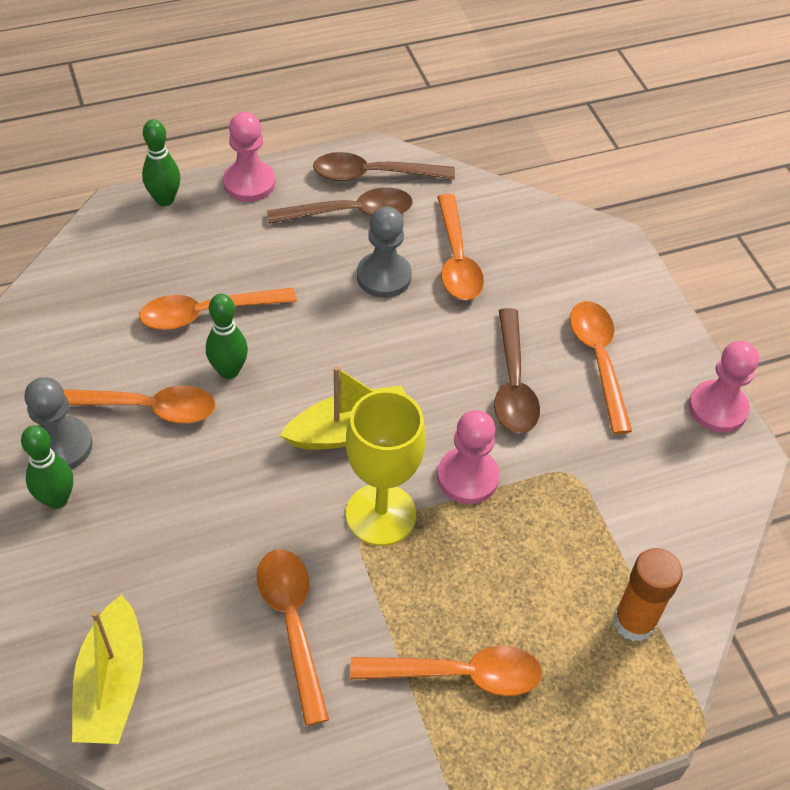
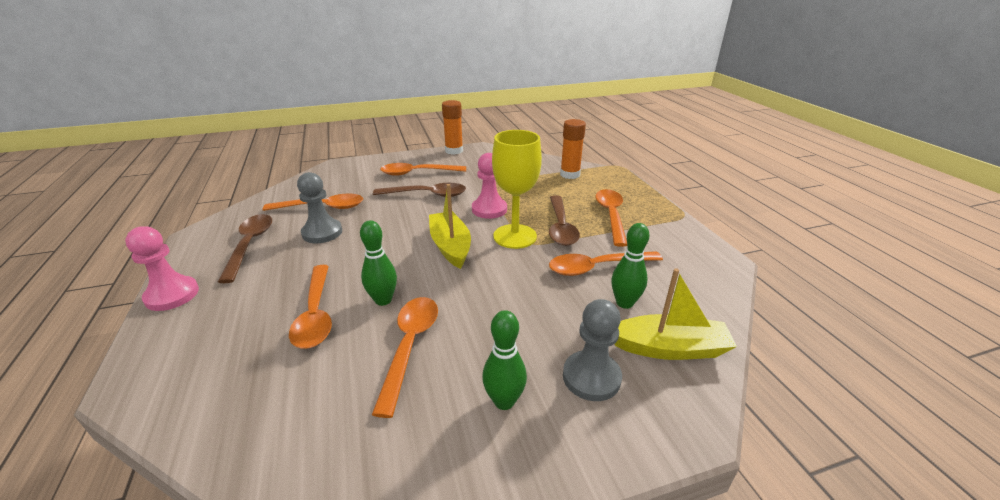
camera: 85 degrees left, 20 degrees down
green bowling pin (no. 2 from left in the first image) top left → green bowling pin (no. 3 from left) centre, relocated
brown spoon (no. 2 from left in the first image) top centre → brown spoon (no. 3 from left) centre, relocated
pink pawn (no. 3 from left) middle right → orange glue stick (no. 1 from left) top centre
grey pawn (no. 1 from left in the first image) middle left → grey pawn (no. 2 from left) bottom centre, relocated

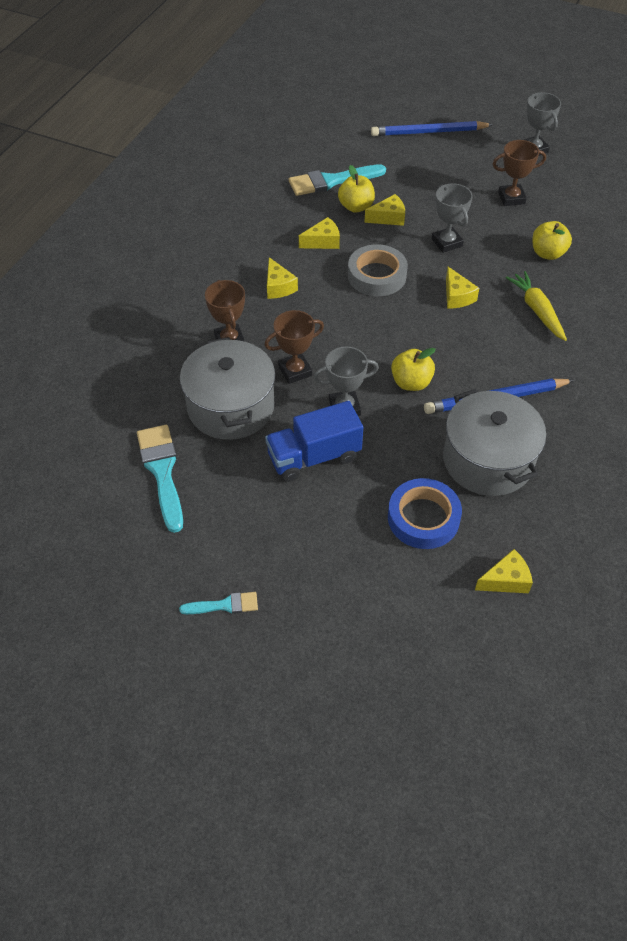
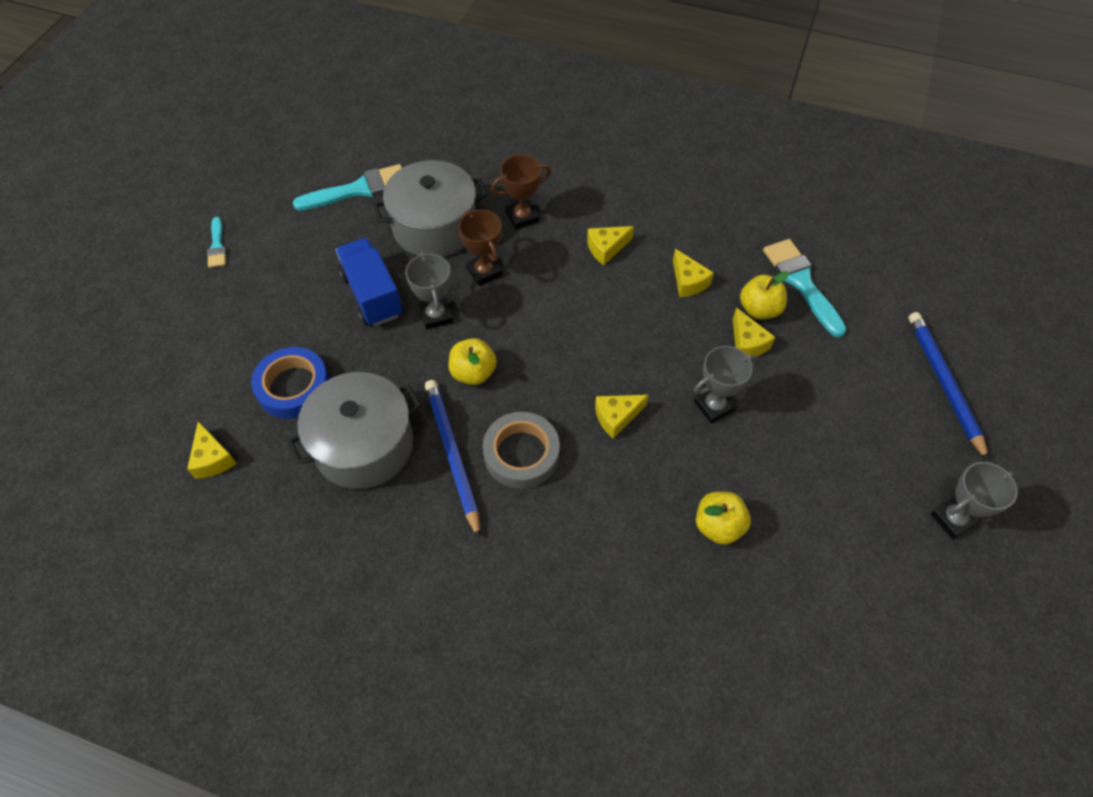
camera: 85 degrees right, 5 degrees up
brown trophy (no. 3 from left) top right → -
grey tape top centre → grey tape centre, relocated
yellow carrot top right → -

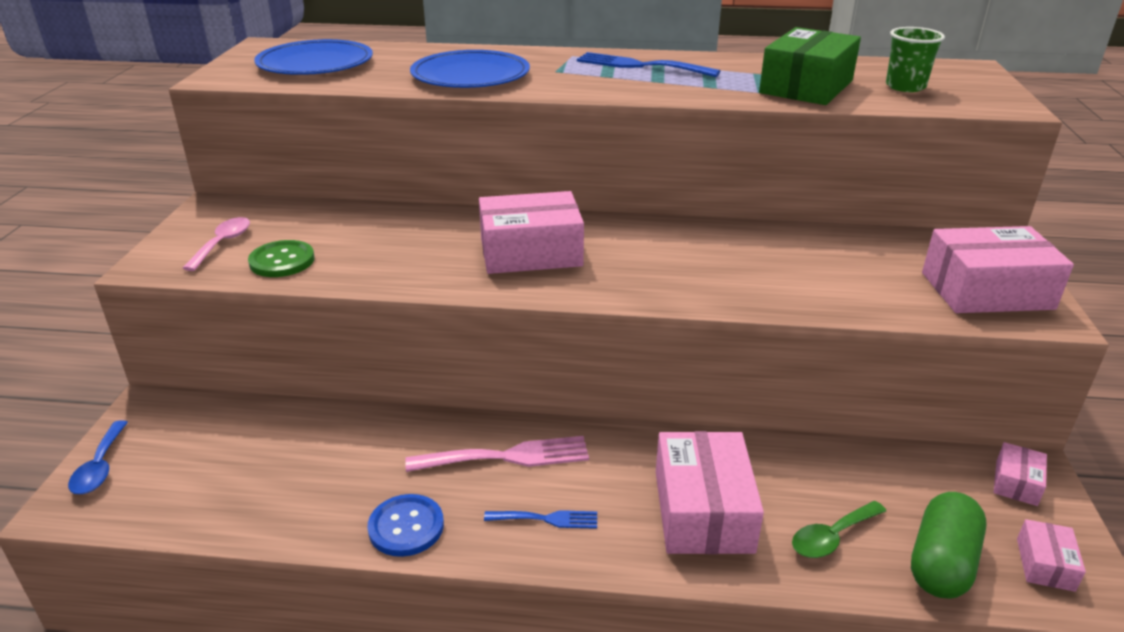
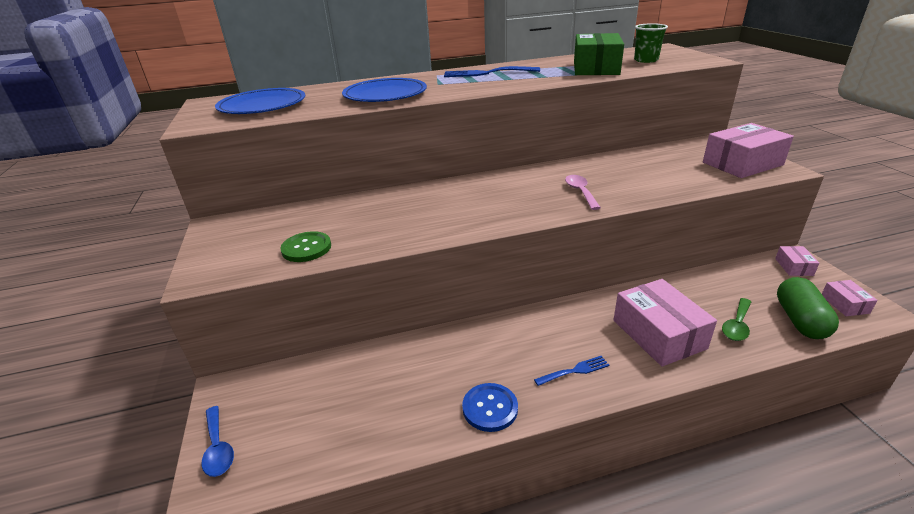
camera: 20 degrees left, 0 degrees up
pink box (no. 1 from left) centre → -
pink spoon middle left → pink spoon centre, relocated
pink fork bottom centre → -

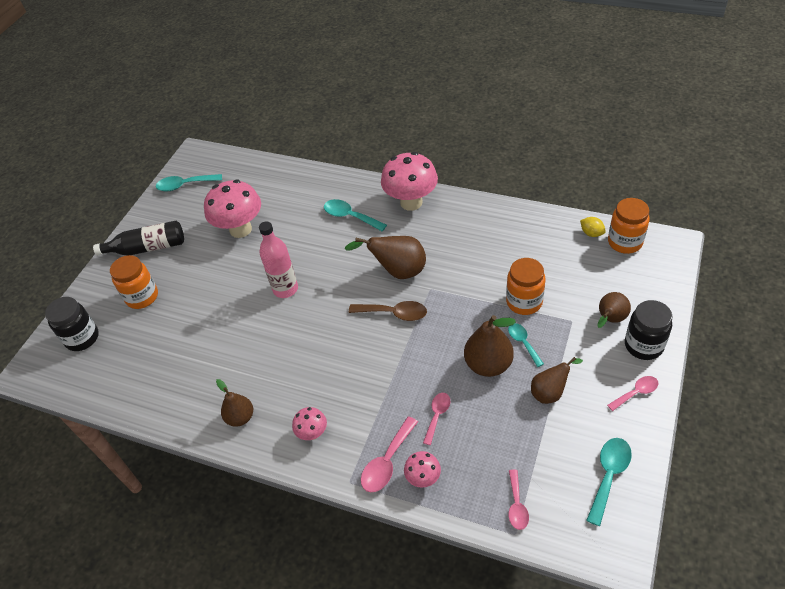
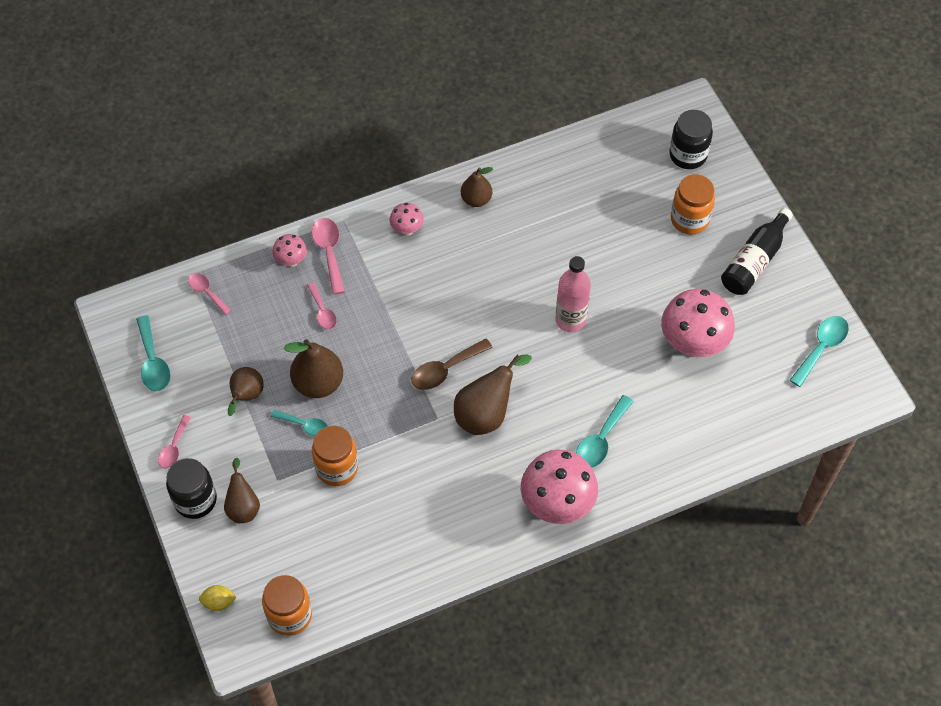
camera: 130 degrees right, 10 degrees up
turquoise spoon (no. 2 from left in the first image) centre → turquoise spoon (no. 3 from left) centre, 135 degrees clockwise
yellow lemon middle right → yellow lemon bottom left, relocated

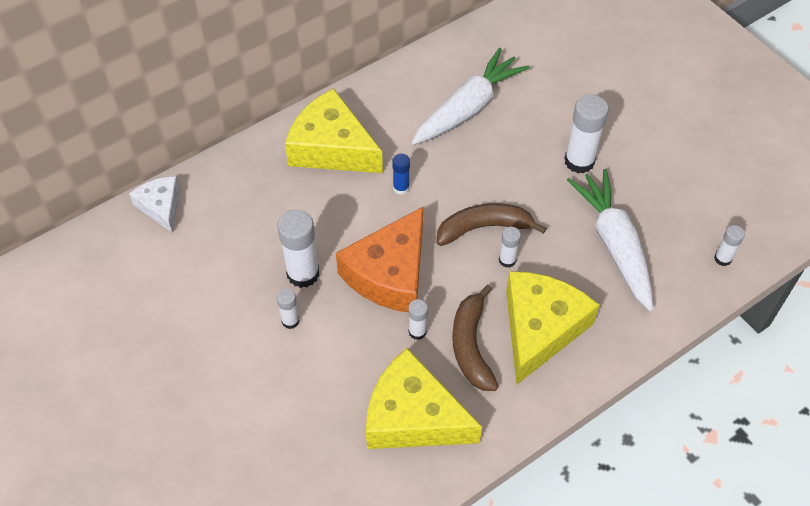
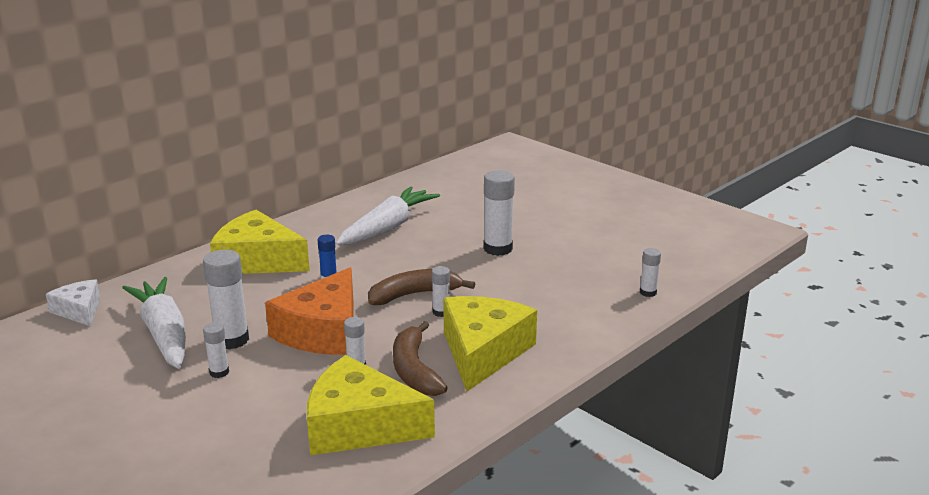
camera: 10 degrees left, 30 degrees down
white carrot (no. 2 from left in the first image) middle right → white carrot (no. 1 from left) middle left, relocated

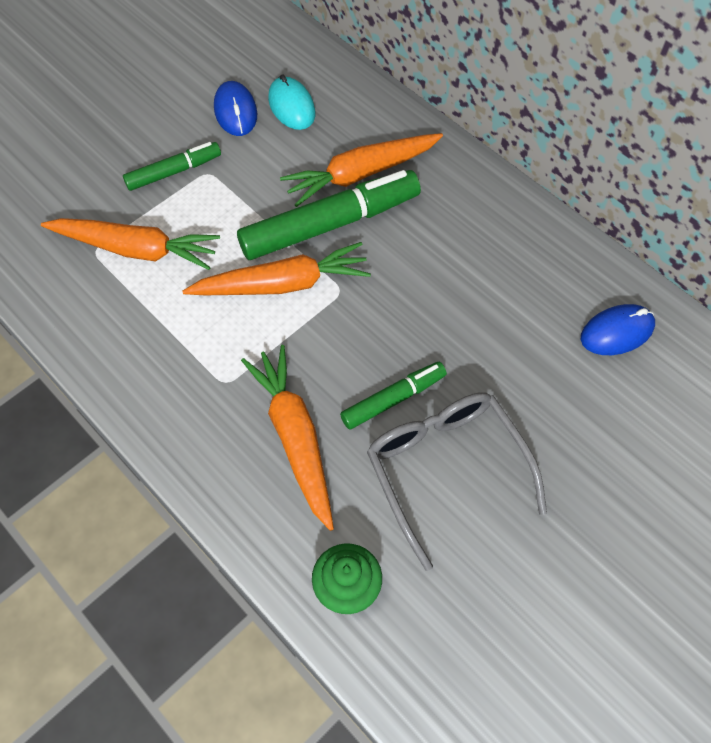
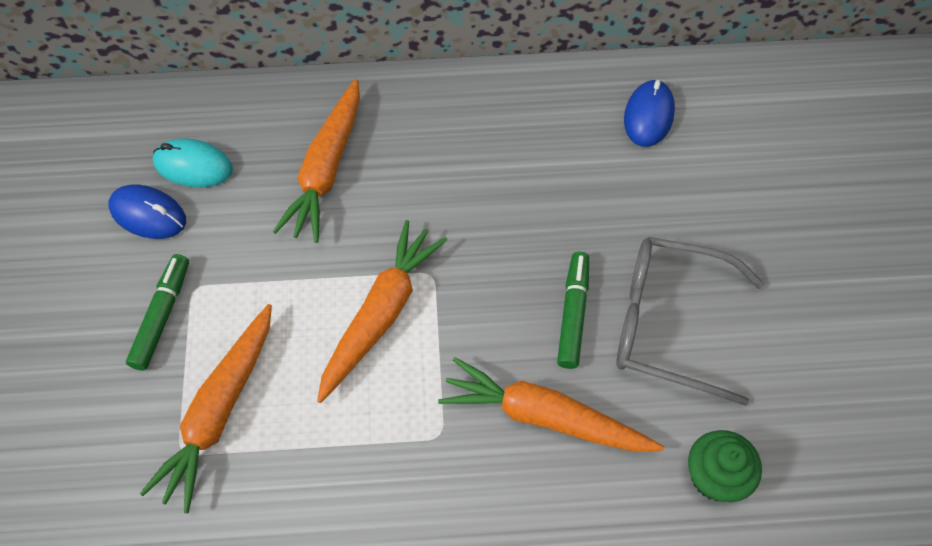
camera: 50 degrees left, 0 degrees up
green marker (no. 2 from left) top centre → -
orange carrot (no. 1 from left) top left → orange carrot (no. 1 from left) bottom left, 150 degrees clockwise

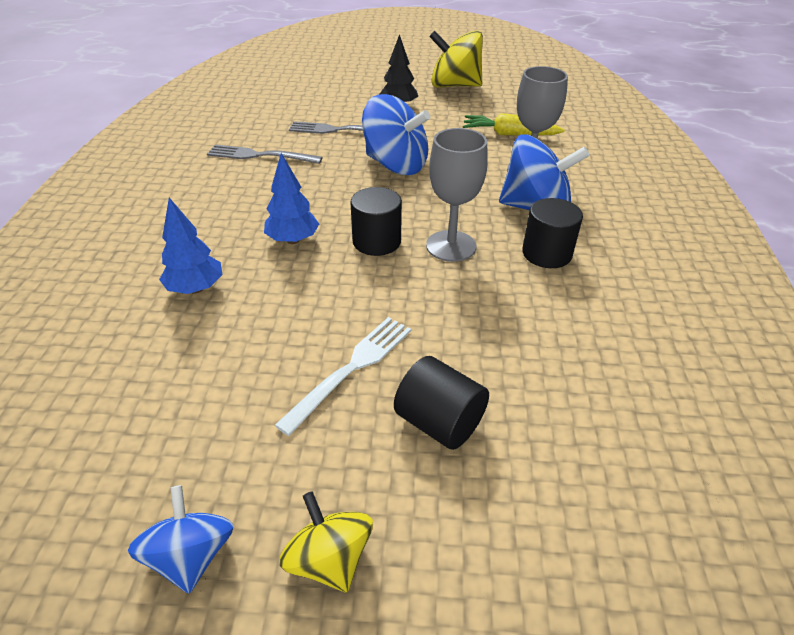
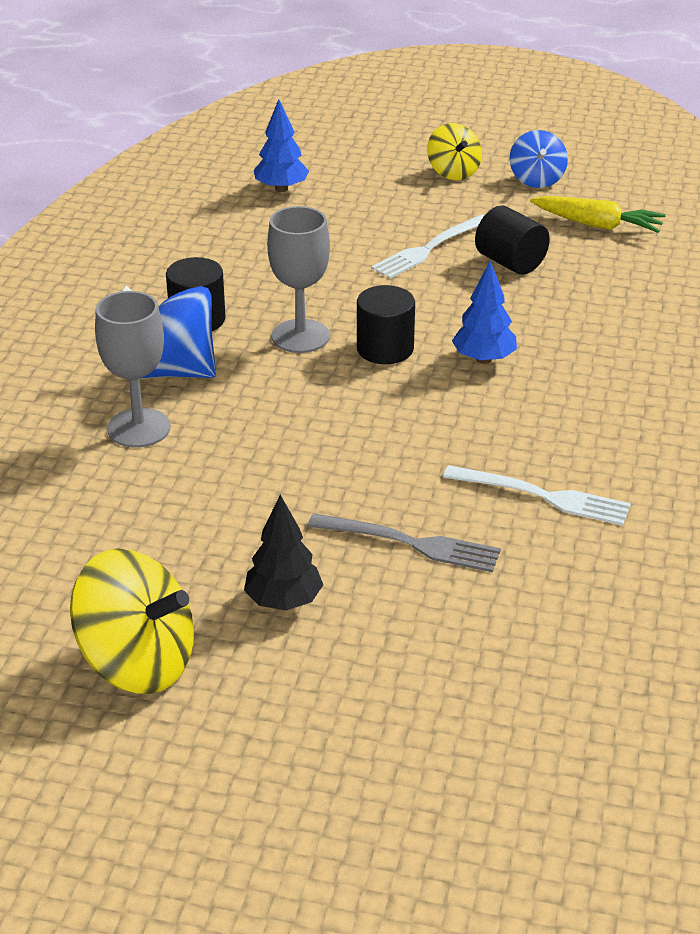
camera: 170 degrees left, 5 degrees down
blue spinning top (no. 2 from left) top centre → -
yellow carrot top centre → yellow carrot top right, relocated
grey fork (no. 1 from left) top centre → white fork (no. 2 from left) middle right
blue tree (no. 1 from left) middle left → blue tree (no. 1 from left) top centre, relocated
black cylinder (no. 2 from left in the first image) centre → black cylinder (no. 3 from left) top right, relocated

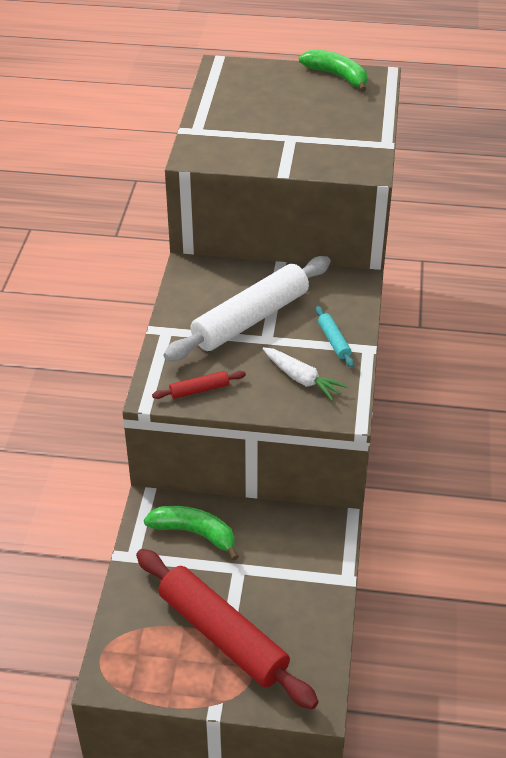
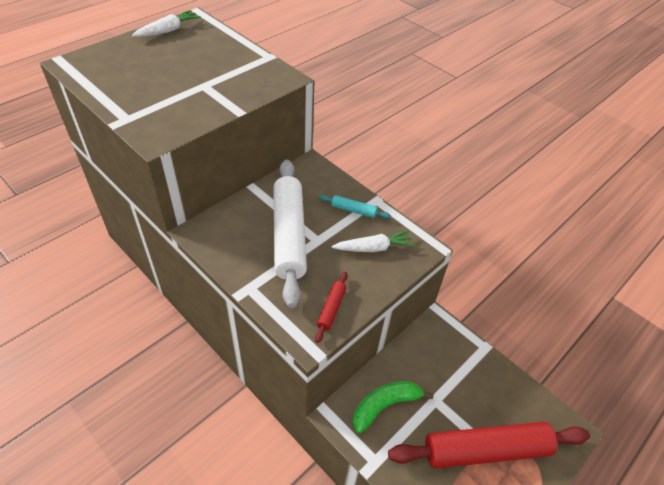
camera: 55 degrees left, 5 degrees up
green banana (no. 2 from left) top centre → white carrot (no. 1 from left) top left

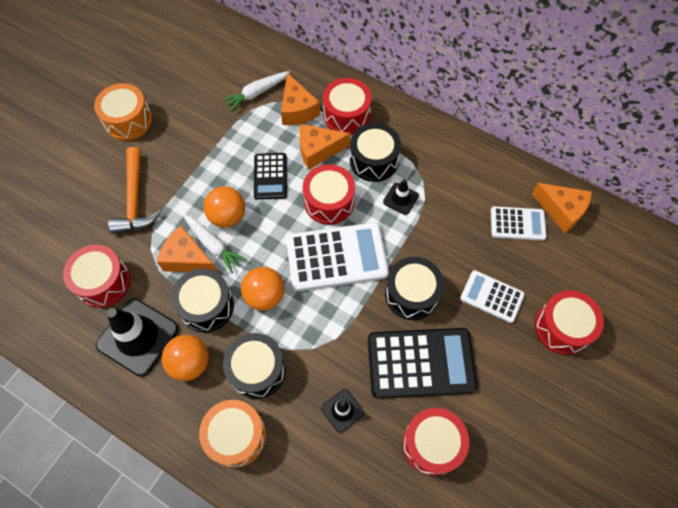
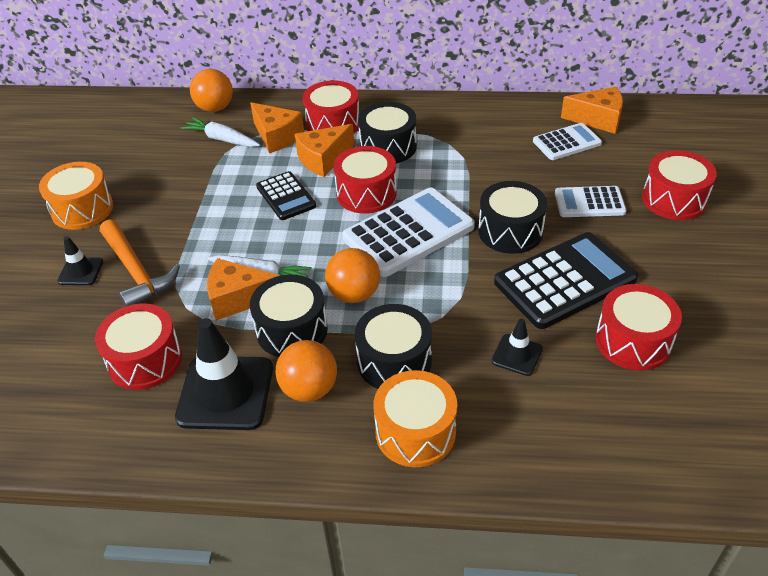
camera: 25 degrees left, 20 degrees down
white carrot (no. 2 from left in the first image) top centre → white carrot (no. 1 from left) top left, 90 degrees clockwise
black traffic cone (no. 3 from left in the first image) centre → black traffic cone (no. 1 from left) middle left, relocated
orange ball (no. 2 from left in the first image) middle left → orange ball (no. 1 from left) top left, relocated

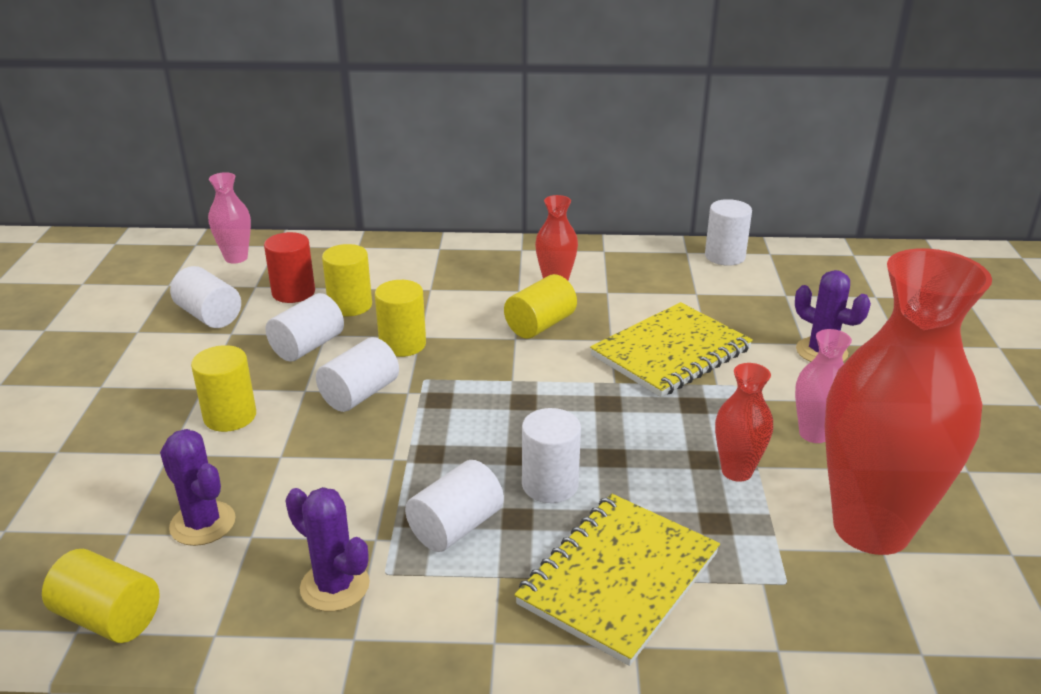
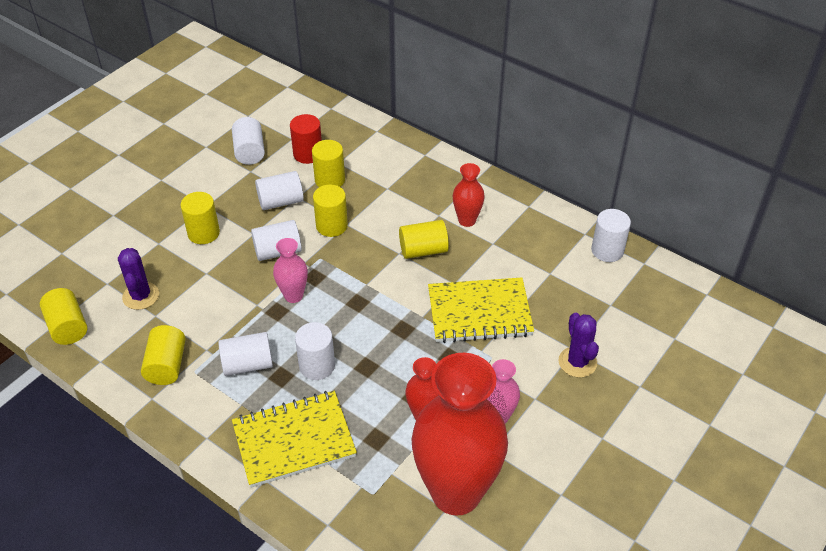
camera: 35 degrees right, 15 degrees up
pink vase (no. 1 from left) top left → pink vase (no. 1 from left) centre, relocated
purple cactus (no. 2 from left) bottom left → yellow cylinder (no. 2 from left) middle left

